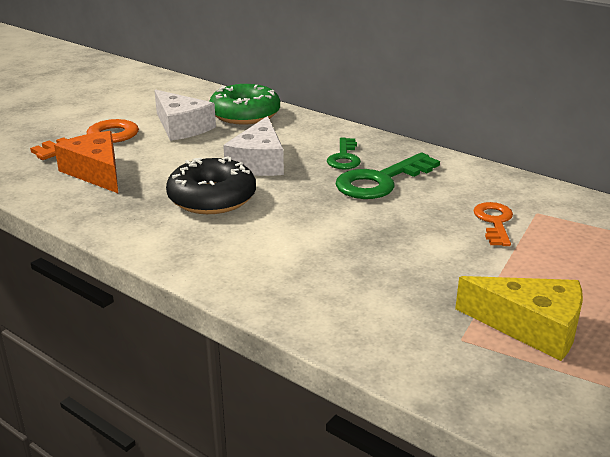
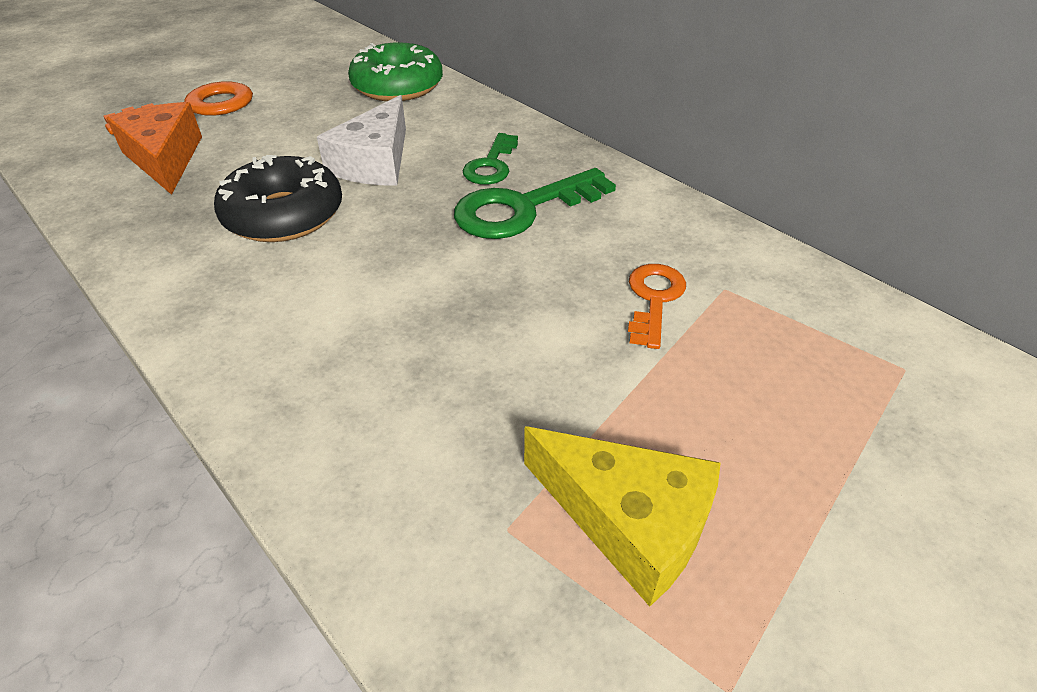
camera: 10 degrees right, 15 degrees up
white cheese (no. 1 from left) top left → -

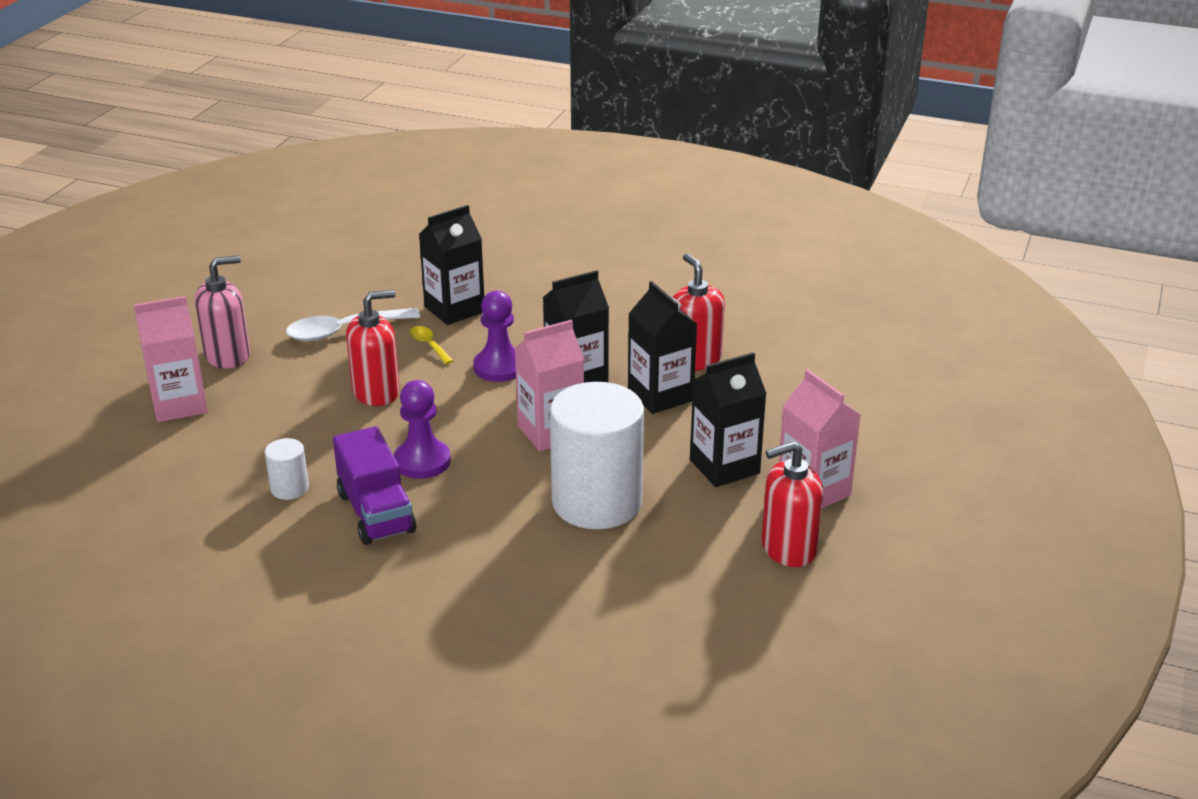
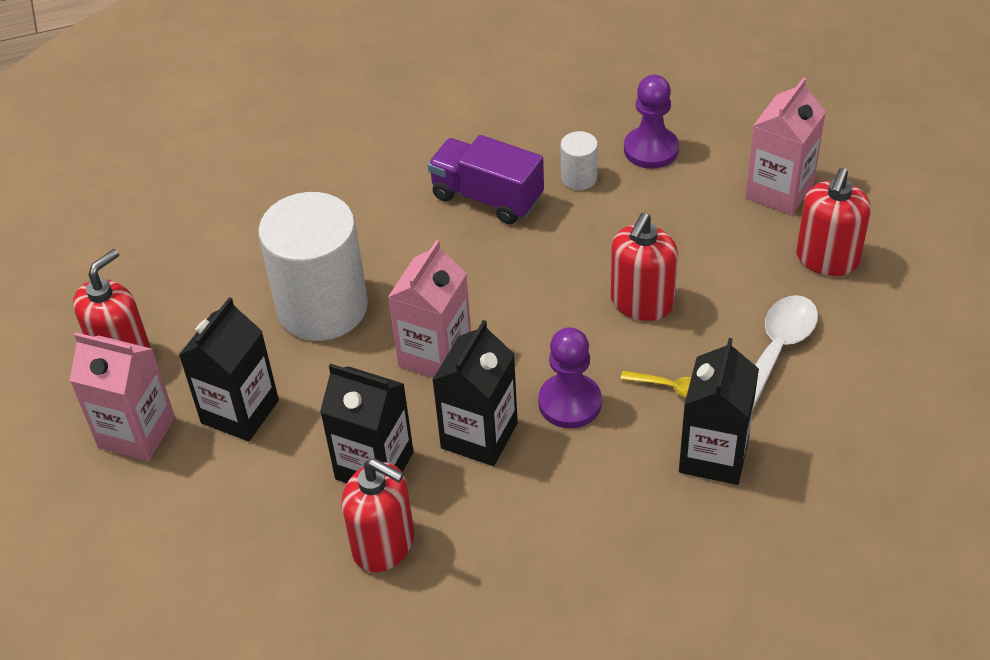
camera: 145 degrees right, 15 degrees up
pink soap dispenser middle left → red soap dispenser (no. 4 from left) middle right
purple pawn (no. 1 from left in the first image) centre → purple pawn (no. 2 from left) top centre, relocated

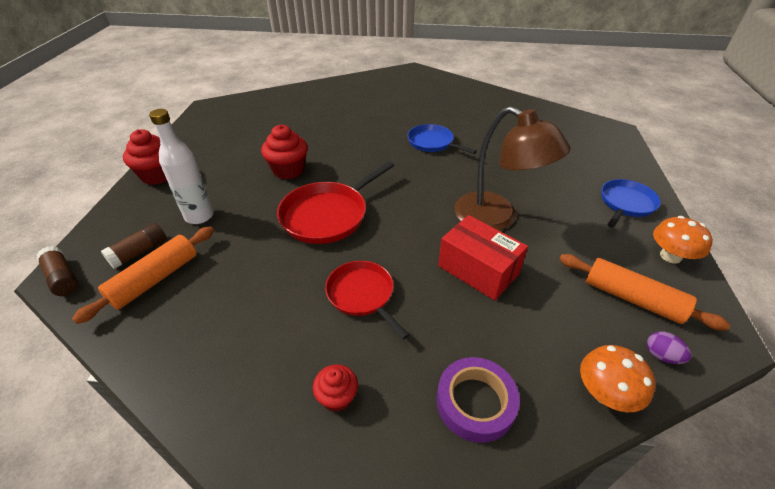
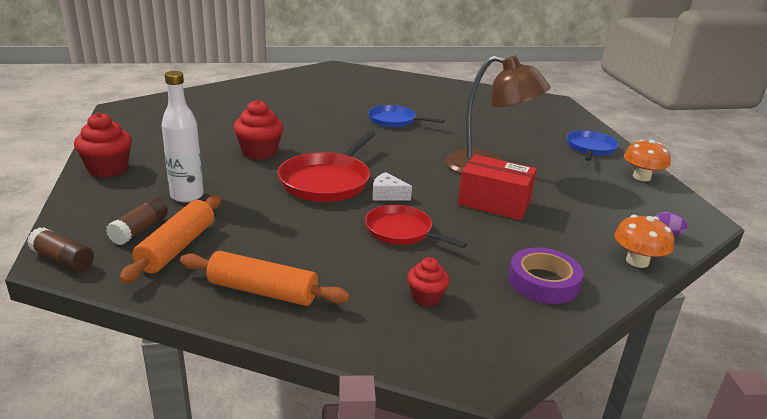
camera: 20 degrees left, 15 degrees down
orange rolling pin (no. 2 from left) middle right → orange rolling pin (no. 2 from left) centre, relocated
- → white cheese centre

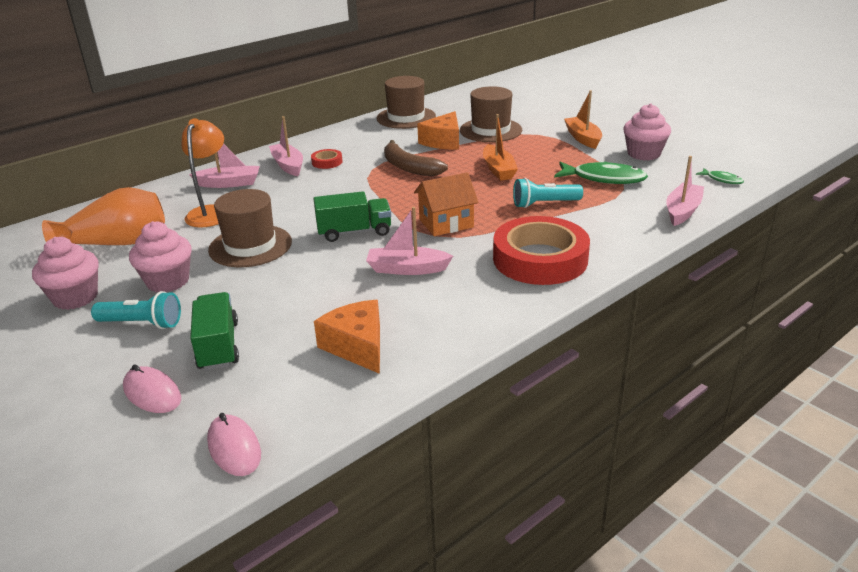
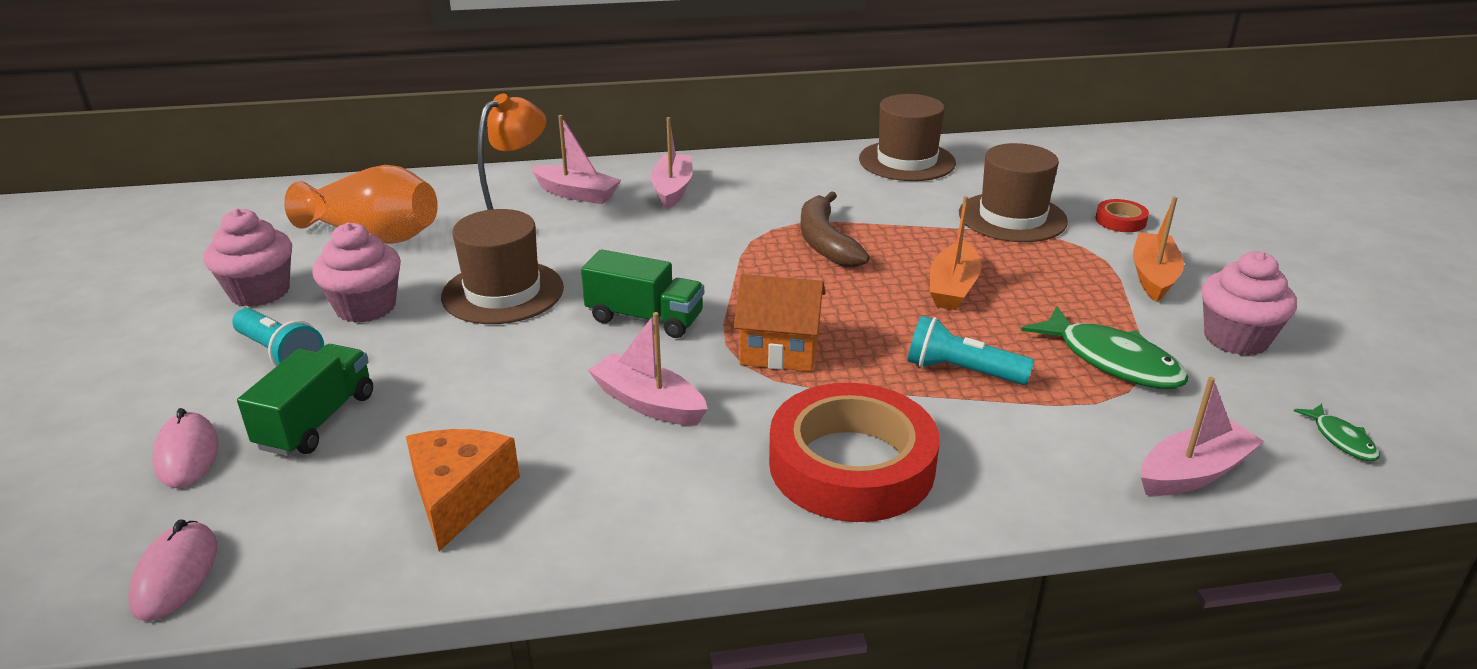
camera: 30 degrees right, 0 degrees up
orange cheese (no. 2 from left) top centre → -
red tape (no. 1 from left in the first image) top centre → red tape (no. 2 from left) top right, relocated

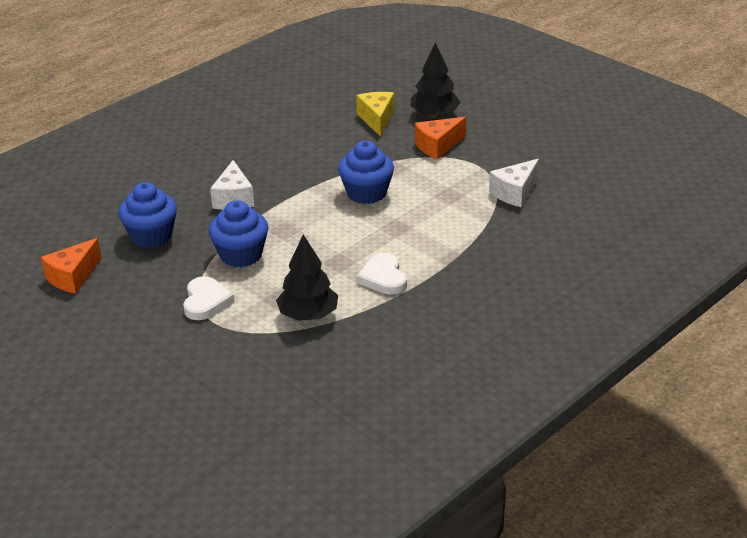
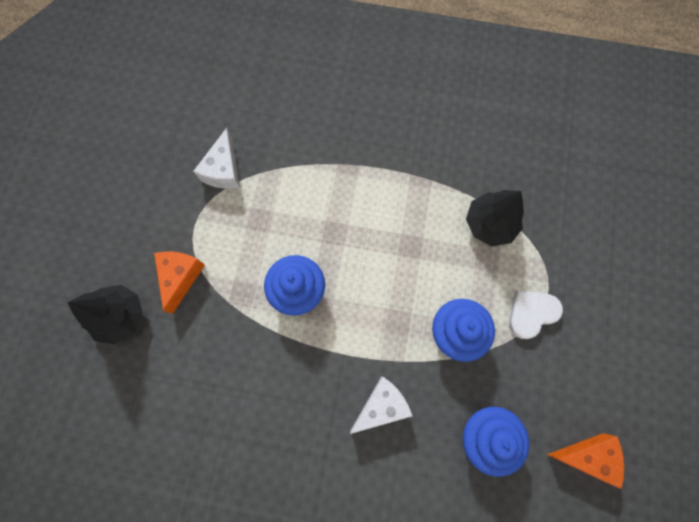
camera: 125 degrees left, 40 degrees up
yellow cheese top centre → -
orange cheese (no. 2 from left in the first image) top centre → orange cheese (no. 1 from left) middle left, 105 degrees counterclockwise
white cheese (no. 2 from left in the first image) middle right → white cheese (no. 1 from left) top left, 90 degrees clockwise
white heart (no. 2 from left) centre → -

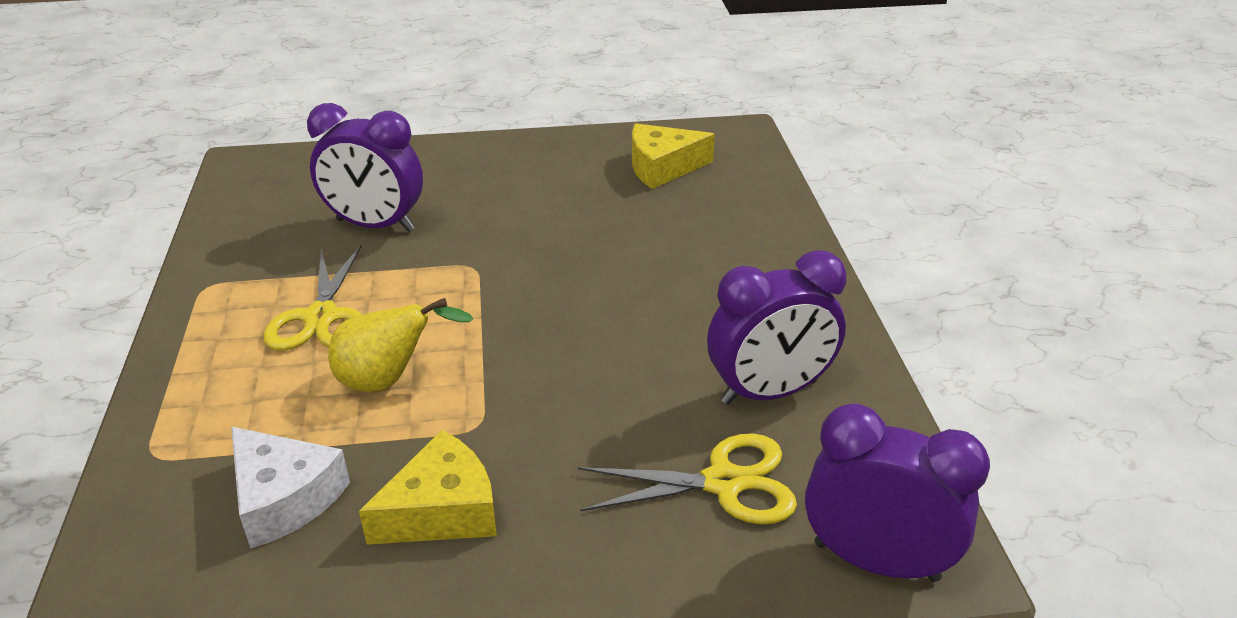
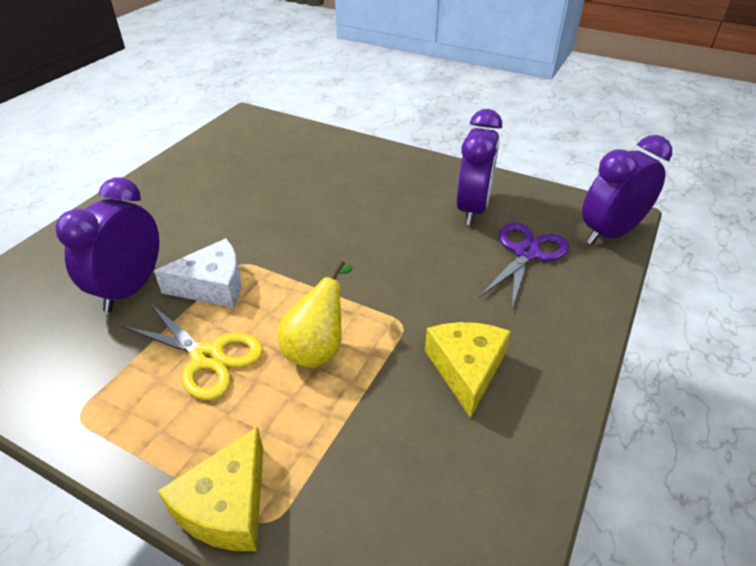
camera: 55 degrees left, 5 degrees up
purple clock (no. 1 from left) top left → purple clock (no. 1 from left) middle left, 150 degrees clockwise
yellow cheese (no. 2 from left in the first image) top centre → yellow cheese (no. 1 from left) bottom left, relocated
white cheese bottom left → white cheese middle left, relocated
yellow scissors (no. 2 from left) bottom centre → purple scissors middle right

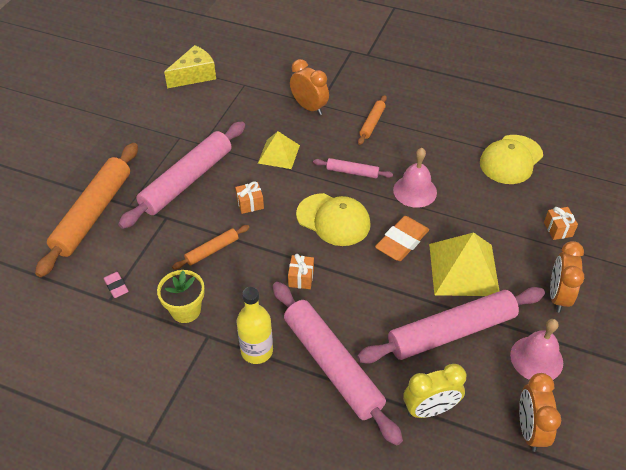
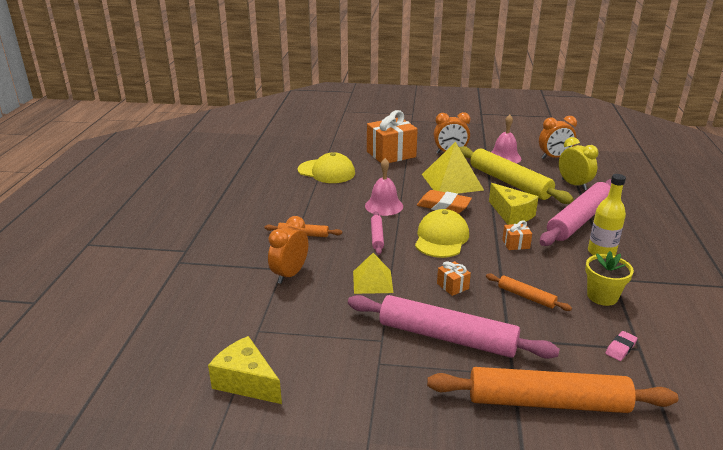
camera: 105 degrees left, 20 degrees down
orange gift (no. 3 from left in the first image) middle right → orange gift (no. 1 from left) top centre, x2.23
pink rolling pin (no. 4 from left) bottom right → yellow rolling pin middle right
- → yellow cheese (no. 2 from left) middle right

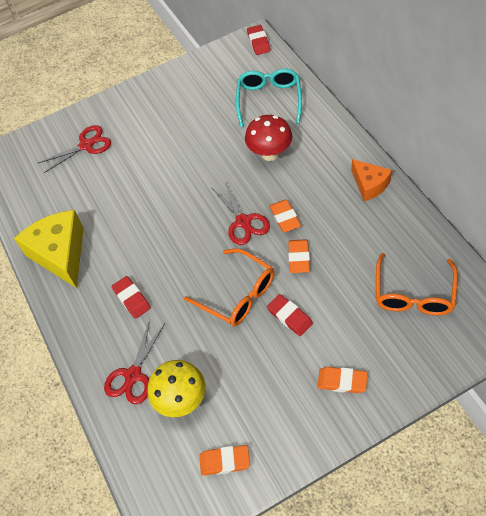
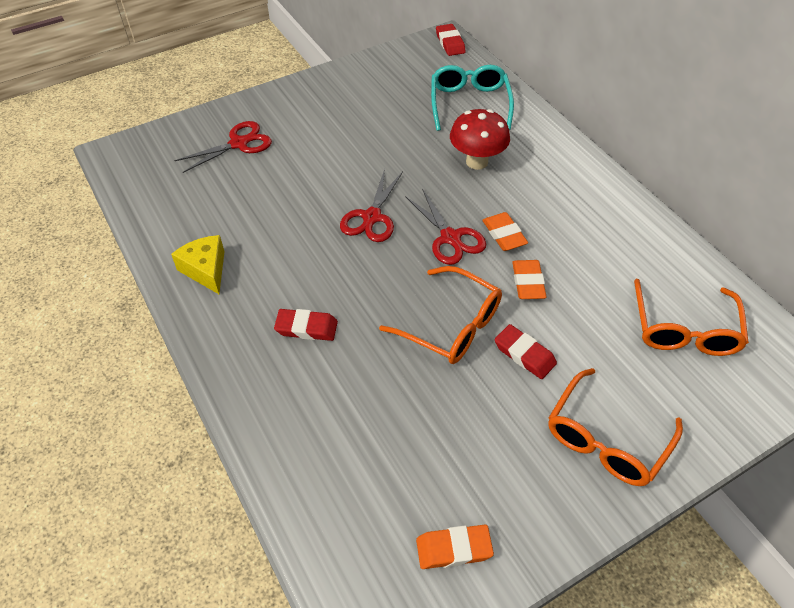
camera: 10 degrees left, 5 degrees down
orange cheese middle right → -
yellow cheese middle left, x0.58
red eraser (no. 1 from left) middle left → red eraser (no. 1 from left) centre, 45 degrees counterclockwise
red scissors (no. 2 from left) bottom left → red scissors (no. 2 from left) centre, relocated
yellow mushroom bottom centre → -
orange eraser (no. 4 from left) bottom right → orange glasses (no. 2 from left) bottom right

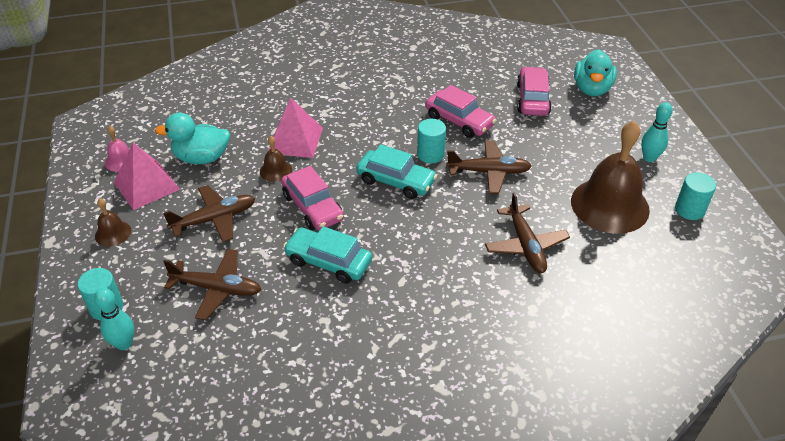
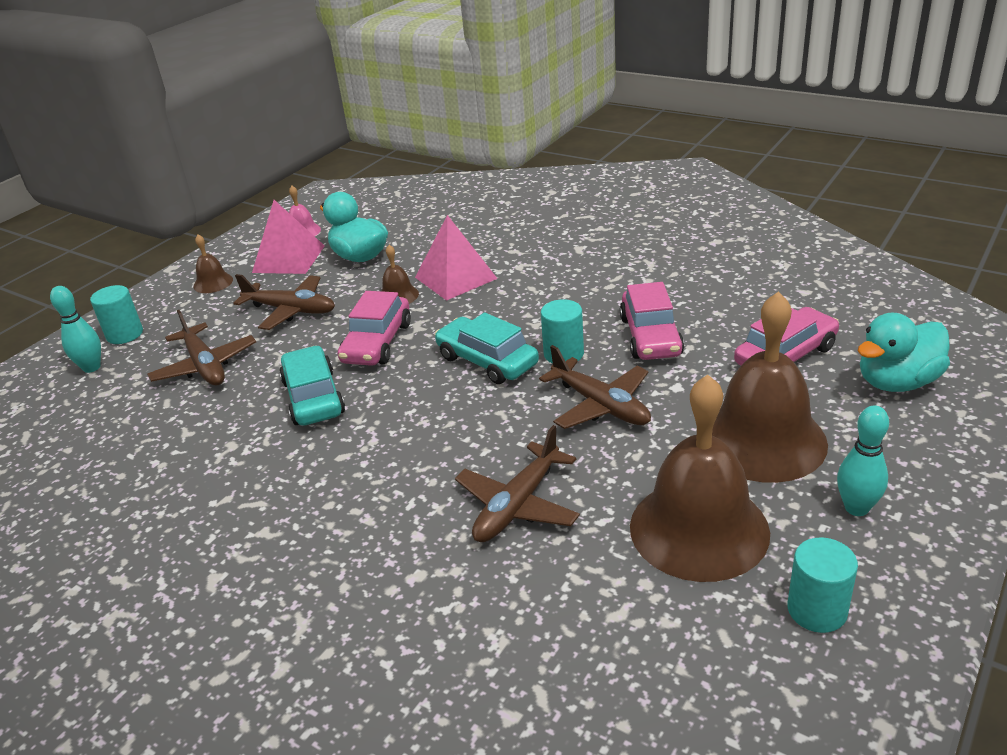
camera: 50 degrees right, 10 degrees down
turquoise car (no. 2 from left) centre, 150 degrees clockwise
- → brown bell (no. 4 from left) middle right

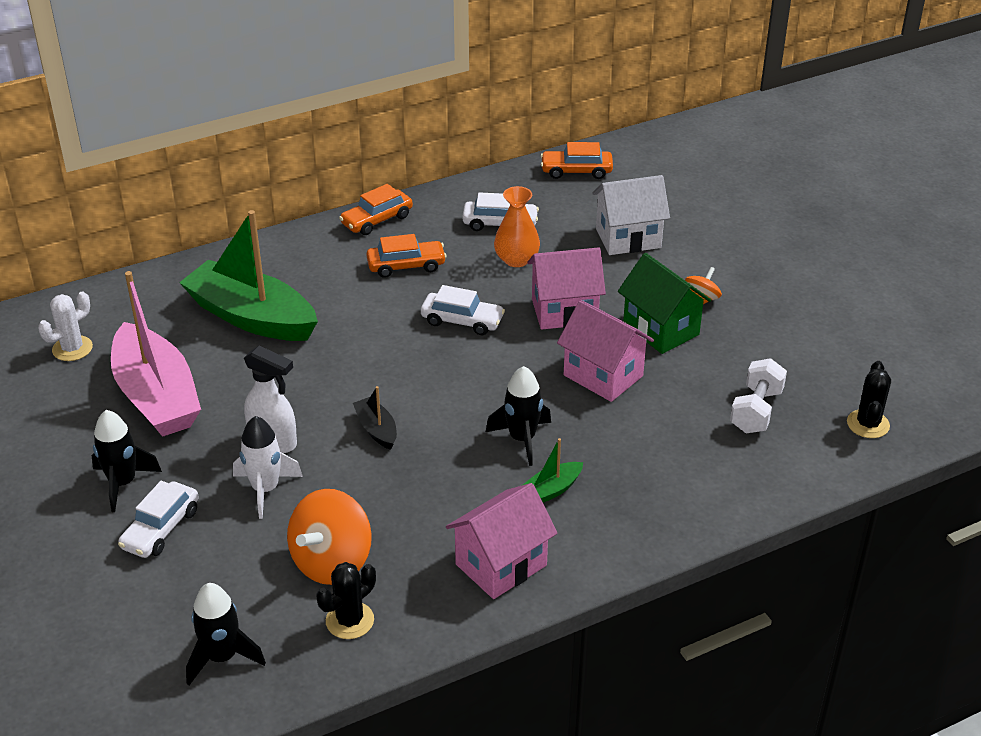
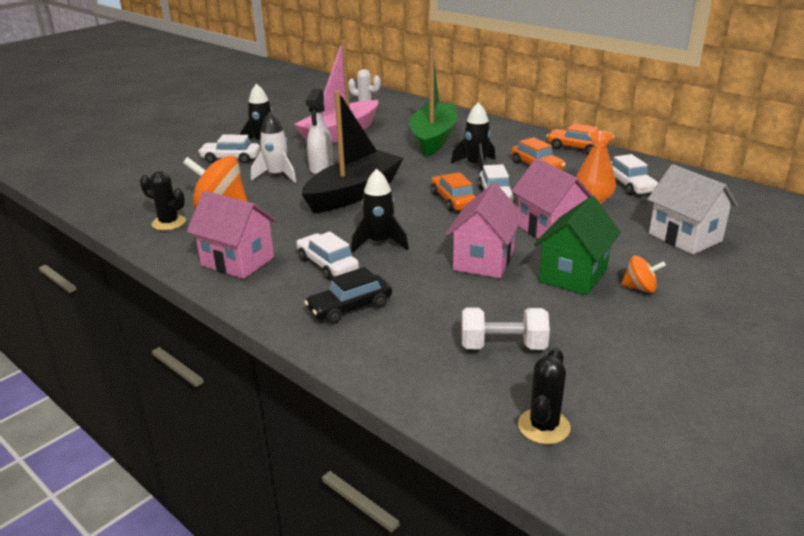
camera: 70 degrees right, 10 degrees down
orange car (no. 3 from left in the first image) top centre → orange car (no. 1 from left) centre, relocated
black cactus (no. 2 from left) middle right → black cactus (no. 2 from left) bottom right, 60 degrees counterclockwise
black boat centre → black boat top centre, x2.31
green boat (no. 2 from left) centre → white car (no. 2 from left) centre
black rocket (no. 2 from left in the first image) bottom left → black rocket (no. 3 from left) top centre, relocated
- → black car centre

